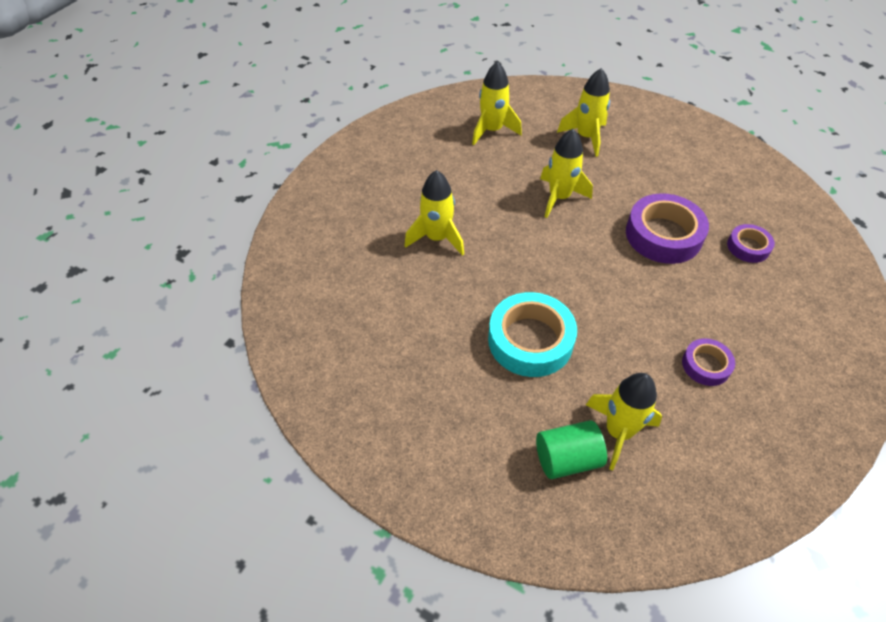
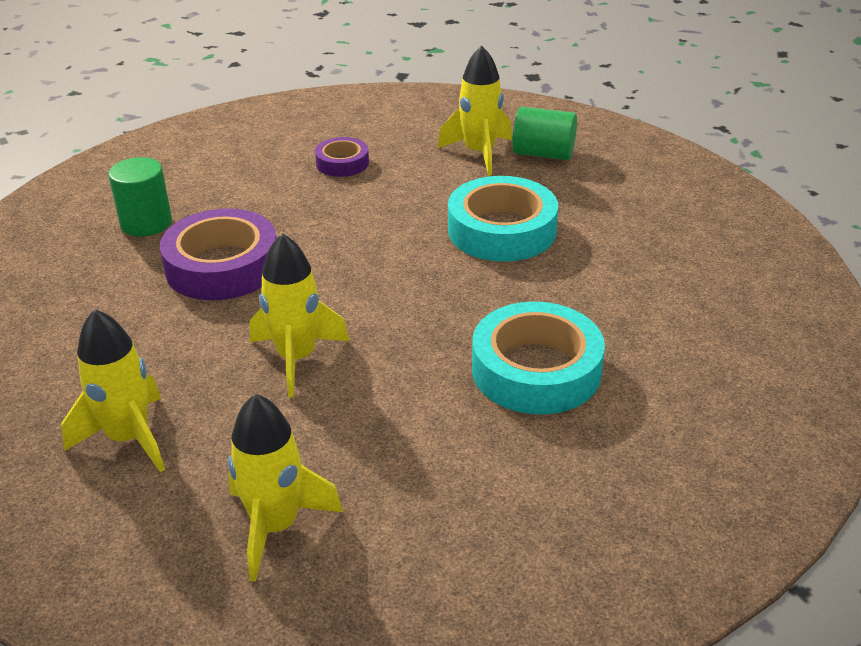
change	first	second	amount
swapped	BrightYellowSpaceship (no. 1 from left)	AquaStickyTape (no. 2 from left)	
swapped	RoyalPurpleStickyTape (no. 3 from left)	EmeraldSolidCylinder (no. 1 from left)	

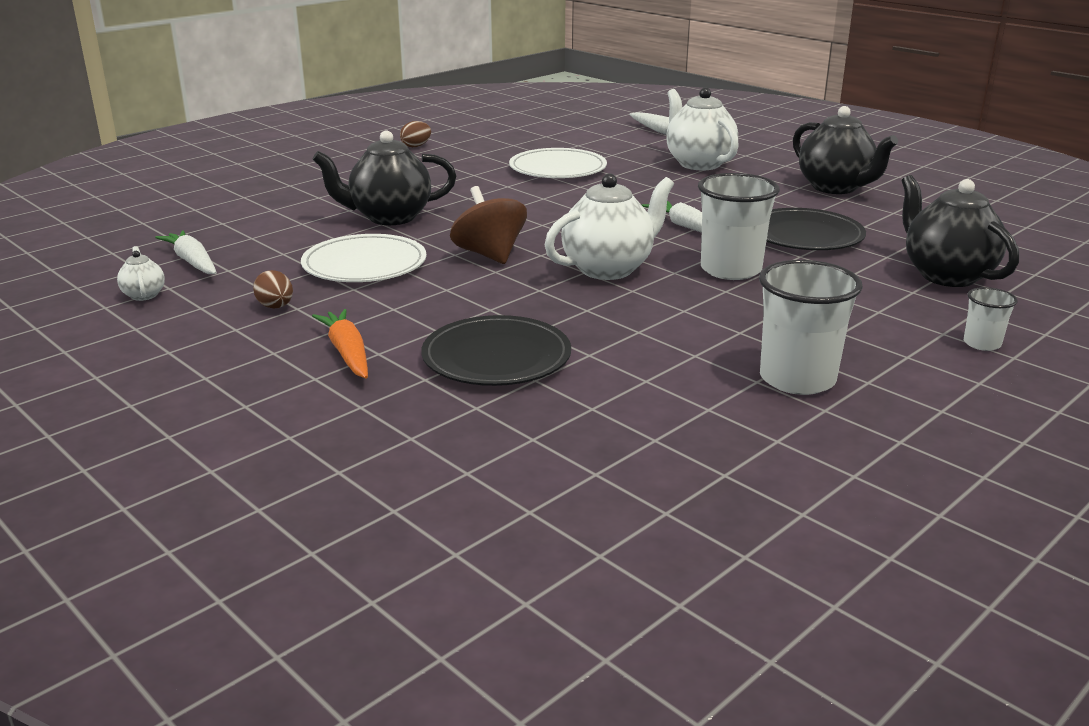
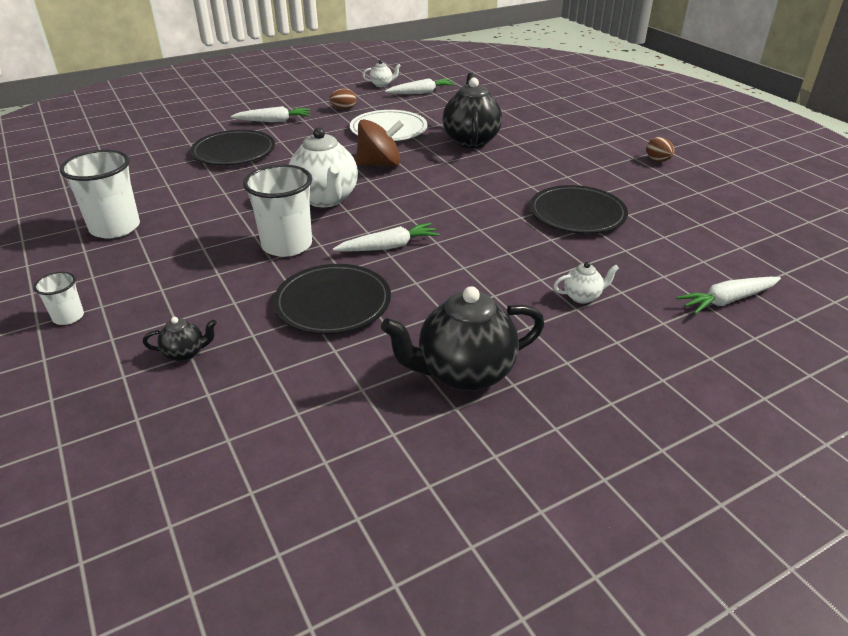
change	first	second	amount
repainted	BrightOrangeRootVegetable	PureWhiteRootVegetable (no. 1 from left)	
repainted	PureWhiteFlatDish (no. 2 from left)	JetBlackFlatDish (no. 3 from left)	
scaled	PureWhiteTeapot (no. 3 from left)		x0.46
scaled	JetBlackTeapot (no. 3 from left in the first image)	JetBlackTeapot (no. 1 from left)	x0.46

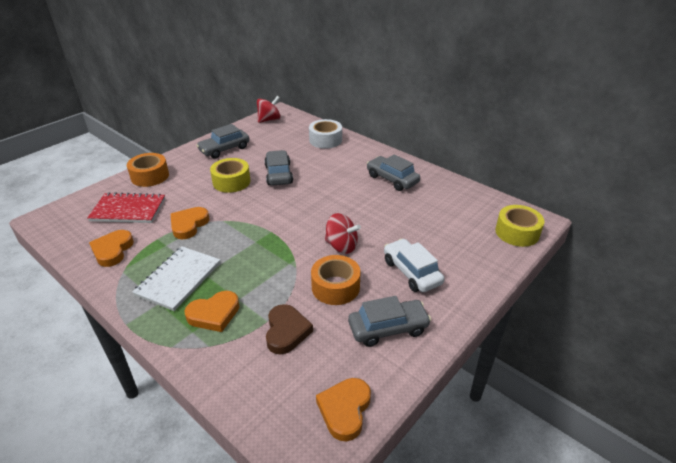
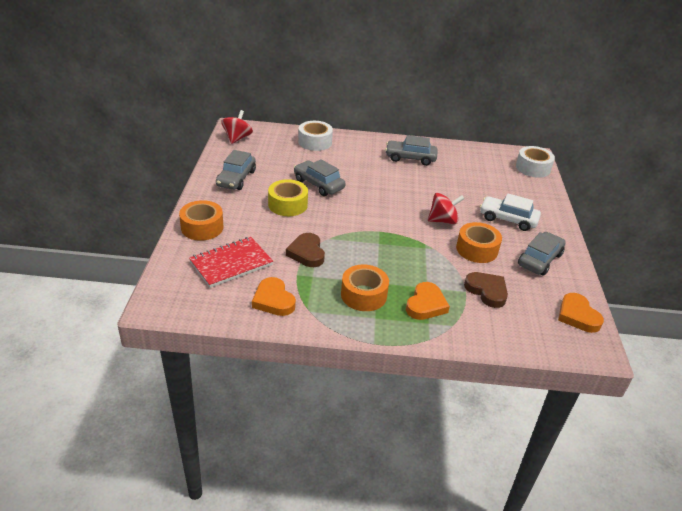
change	first	second	amount
swapped	PureWhiteExerciseBook	BrightOrangeStickyTape (no. 2 from left)	
repainted	BrightOrangeHeart (no. 2 from left)	RussetHeart (no. 1 from left)	
repainted	BrightYellowStickyTape (no. 2 from left)	PureWhiteStickyTape (no. 2 from left)	

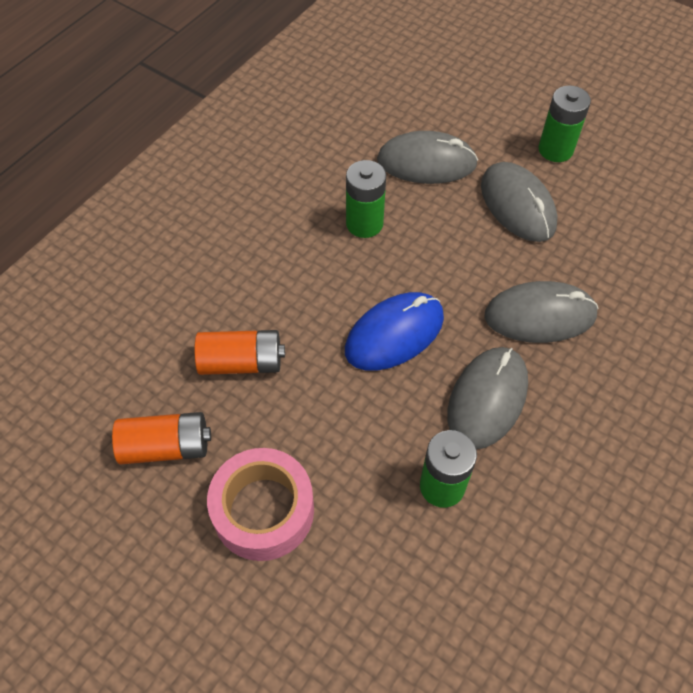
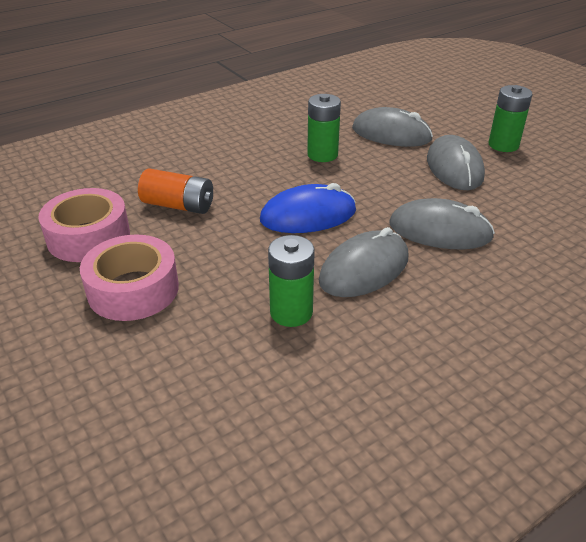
change	first	second	amount
swapped	BrightOrangeAaBattery (no. 1 from left)	PinkStickyTape (no. 1 from left)	

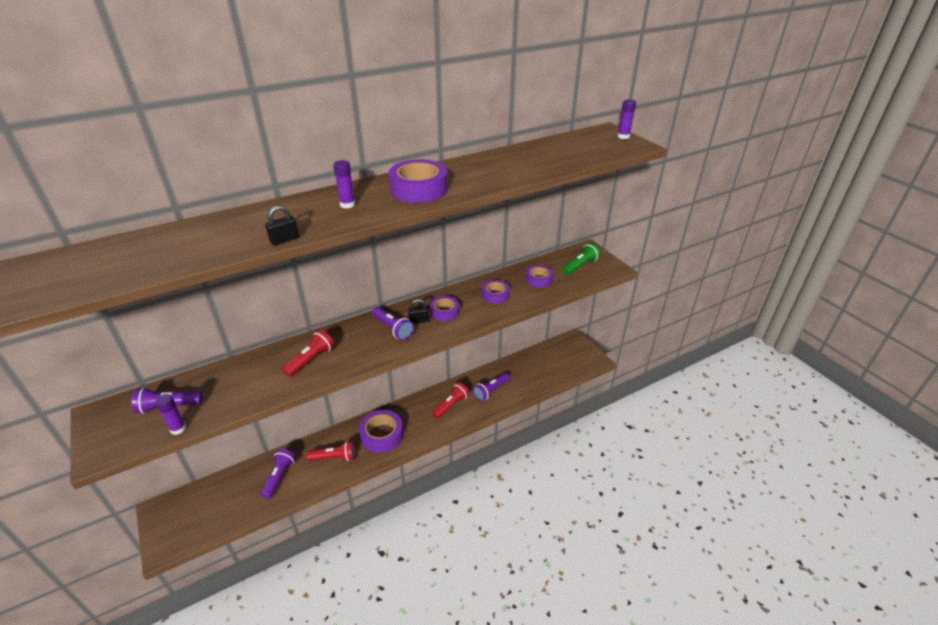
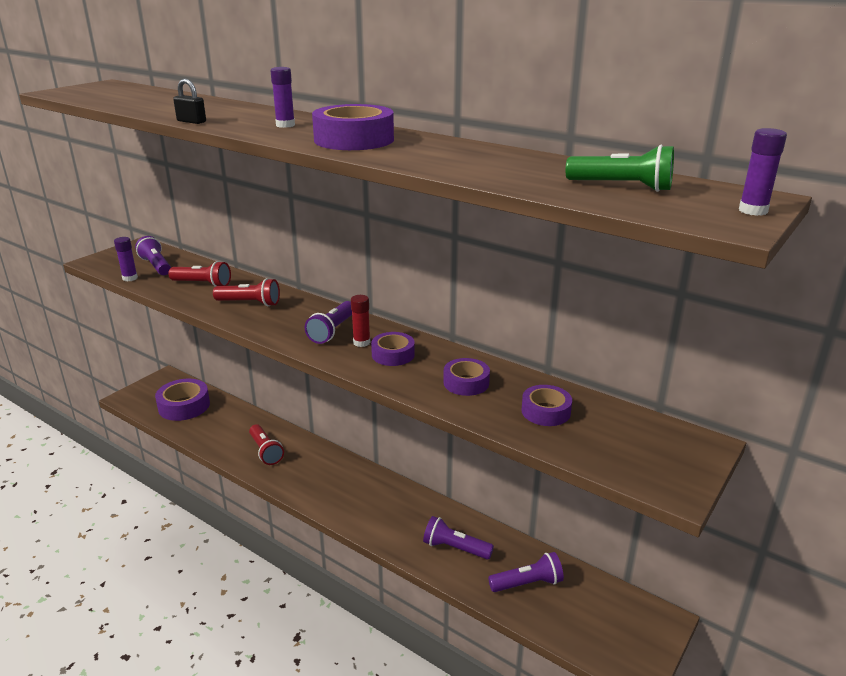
change	first	second	amount
shifted	RoyalPurplePocketTorch (no. 2 from left in the first image)	RoyalPurplePocketTorch (no. 4 from left)	
shifted	RoyalPurpleStickyTape (no. 1 from left)		
shifted	CrimsonPocketTorch (no. 3 from left in the first image)	CrimsonPocketTorch (no. 1 from left)	
shifted	EmeraldPocketTorch		
swapped	JetBlackLock (no. 2 from left)	CrimsonGlue	

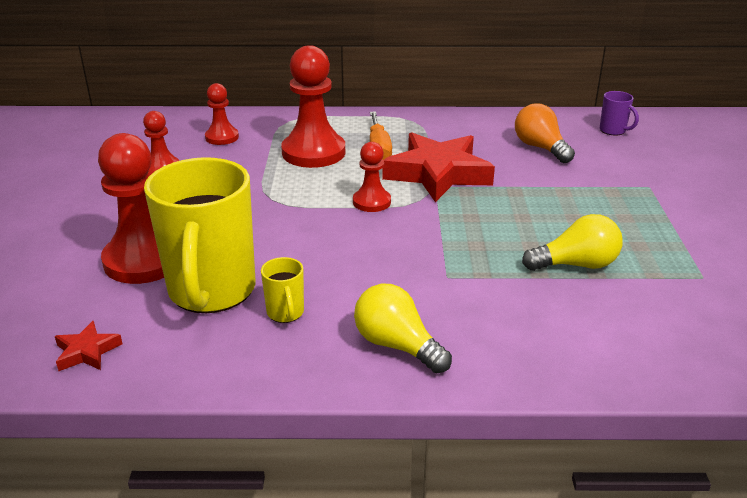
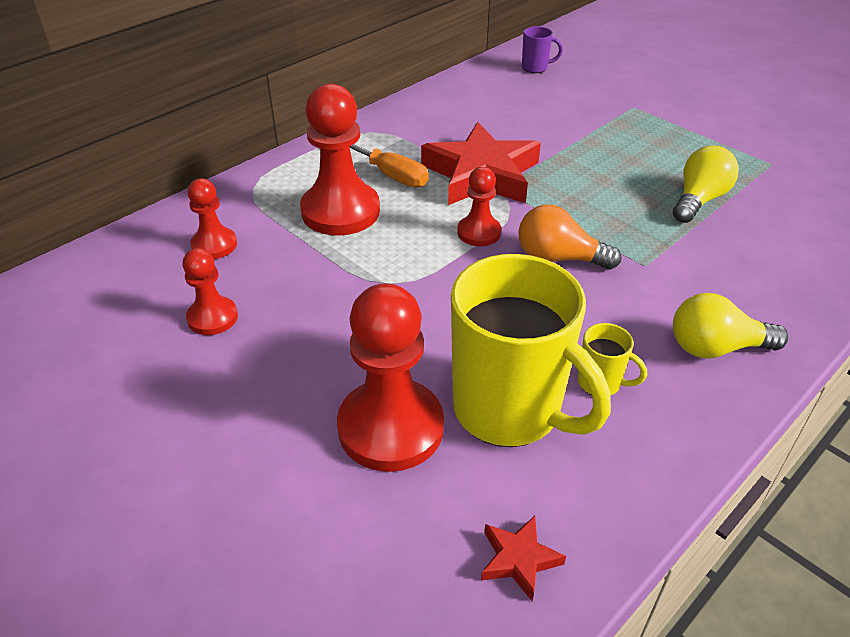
change	first	second	amount
shifted	BrightOrangeLightBulb		

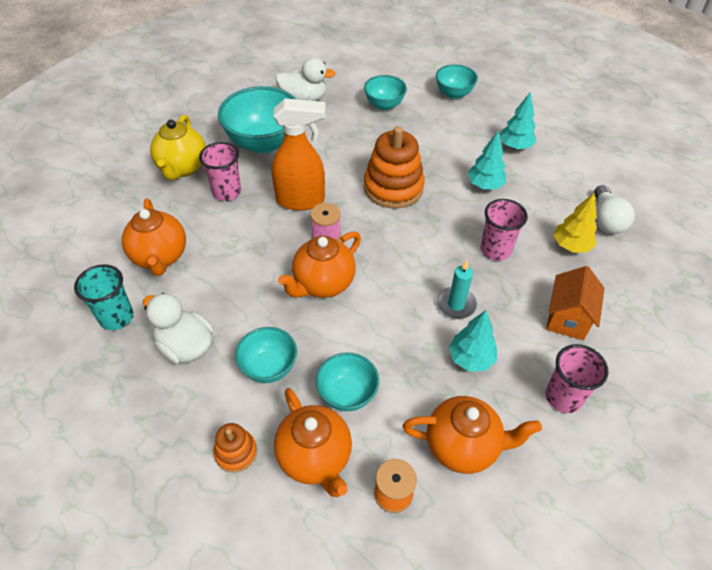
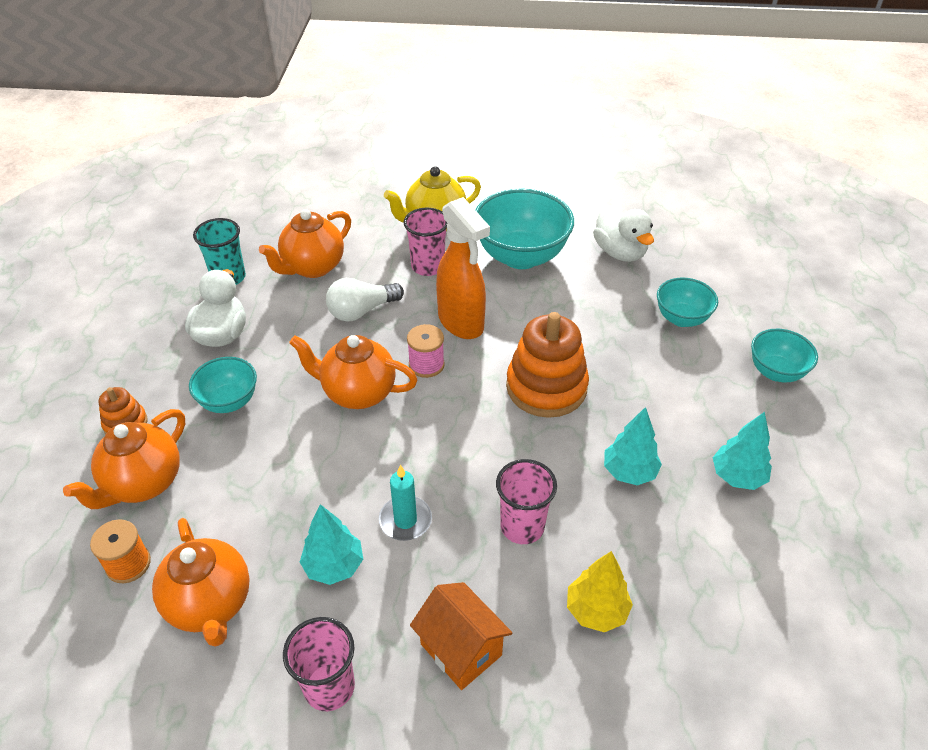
change	first	second	amount
gone	AquaDeepDish (no. 3 from left)		
shifted	PureWhiteLightBulb		
rotated	BrightOrangeHouse		60 degrees clockwise

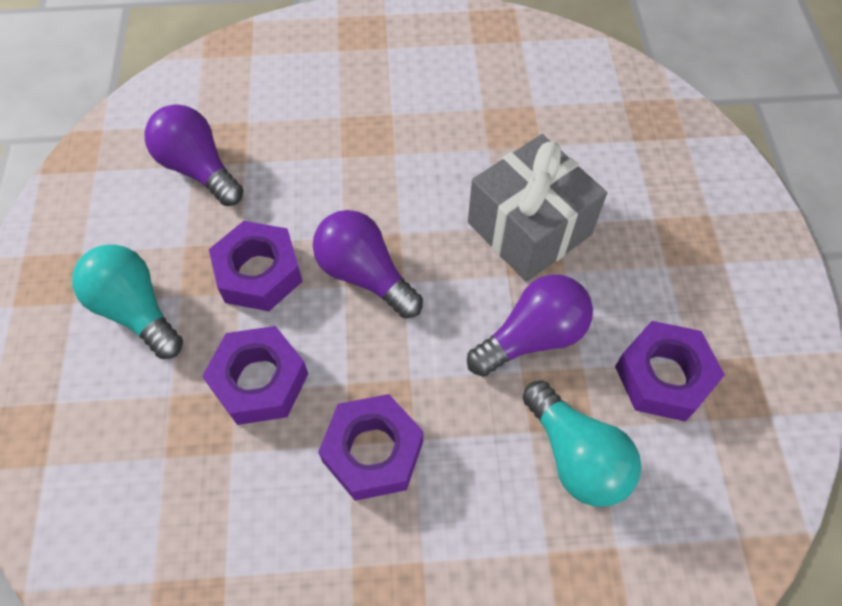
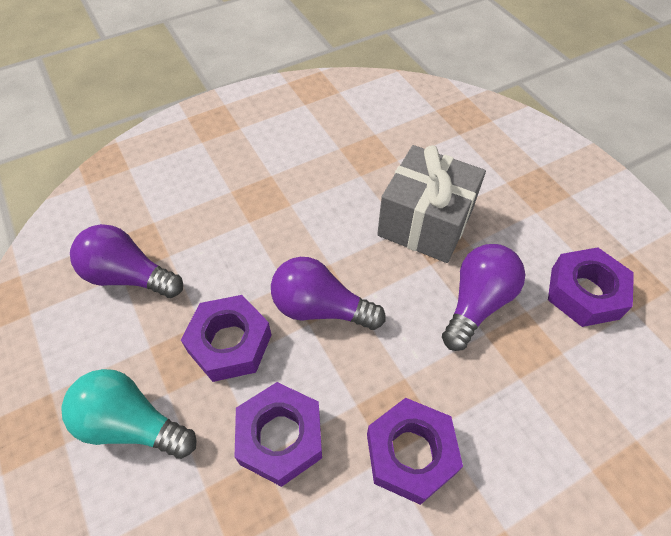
change	first	second	amount
gone	AquaLightBulb (no. 2 from left)		

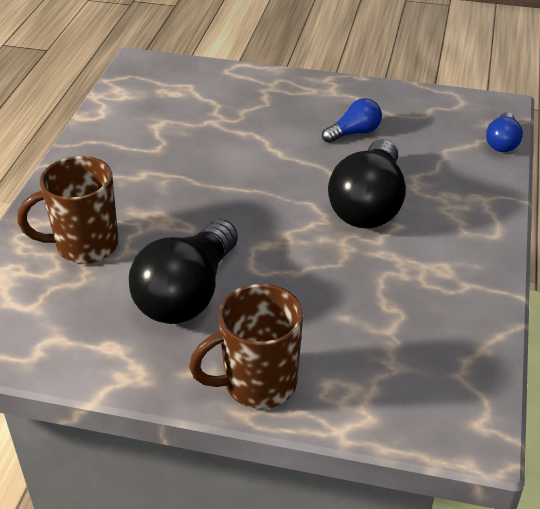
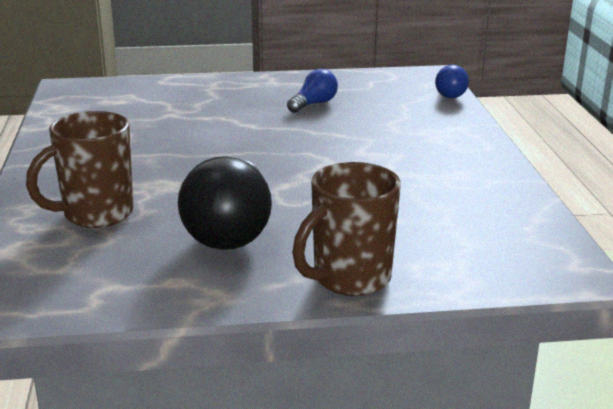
change	first	second	amount
gone	JetBlackLightBulb (no. 2 from left)		

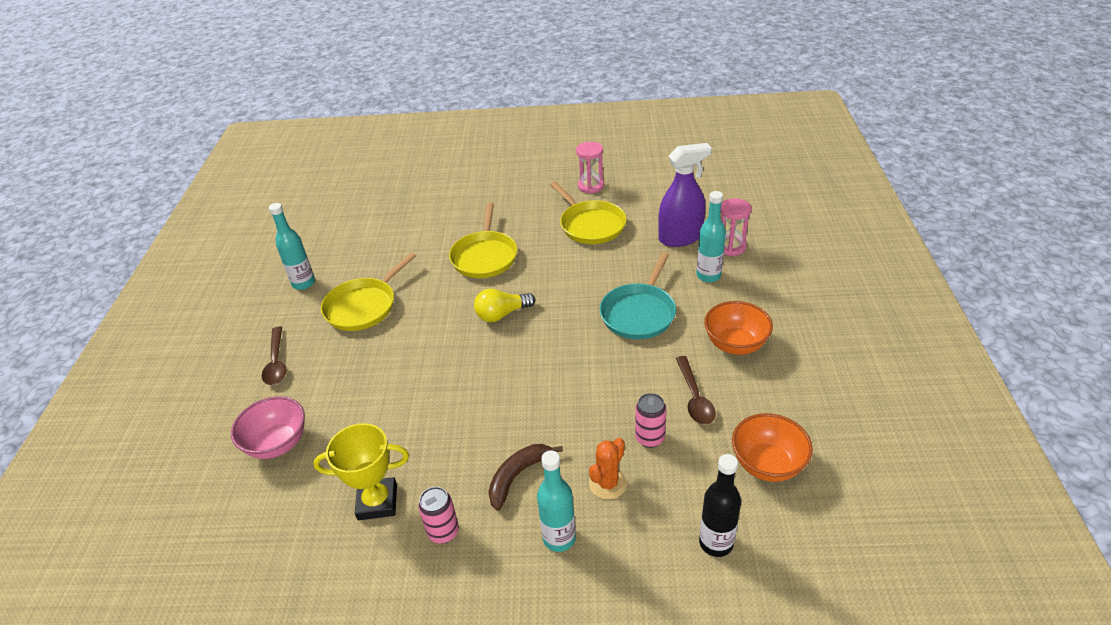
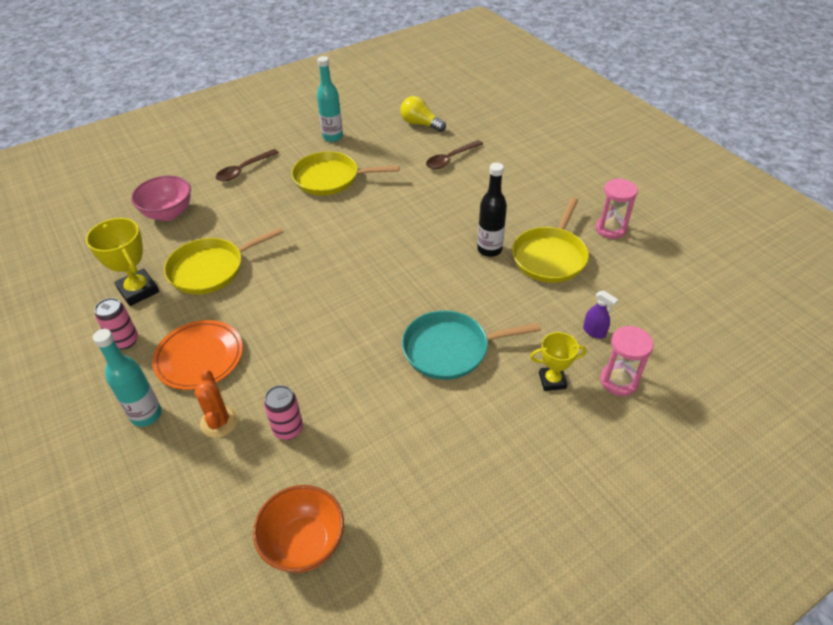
change	first	second	amount
gone	BrightOrangeDeepDish (no. 1 from left)		
shifted	BrightYellowFryingPan (no. 2 from left in the first image)	BrightYellowFryingPan (no. 1 from left)	
shifted	BrightYellowLightBulb		
shifted	RussetSpoon (no. 2 from left)		
shifted	JetBlackBottle		
swapped	RussetToyBanana	BrightOrangeFlatDish	
swapped	AquaBottle (no. 3 from left)	BrightYellowAwardCup (no. 2 from left)	
rotated	BrightOrangeSaguaroCactus		75 degrees clockwise
scaled	RoyalPurpleSprayCleaner		x0.44

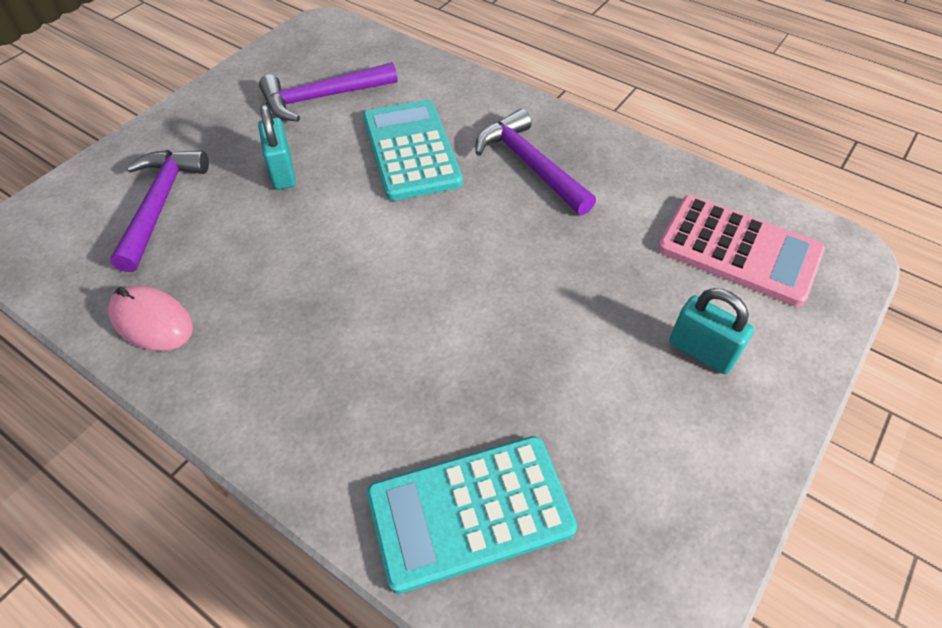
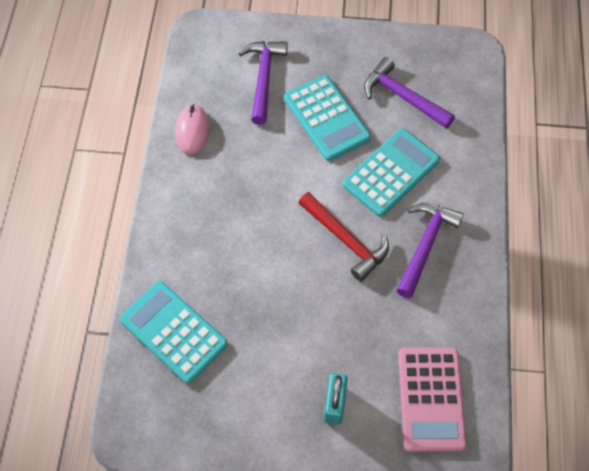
change	first	second	amount
new		CrimsonClawHammer	
swapped	AquaLock (no. 1 from left)	AquaAddingMachine (no. 2 from left)	
rotated	RoyalPurpleClawHammer (no. 1 from left)		60 degrees counterclockwise

